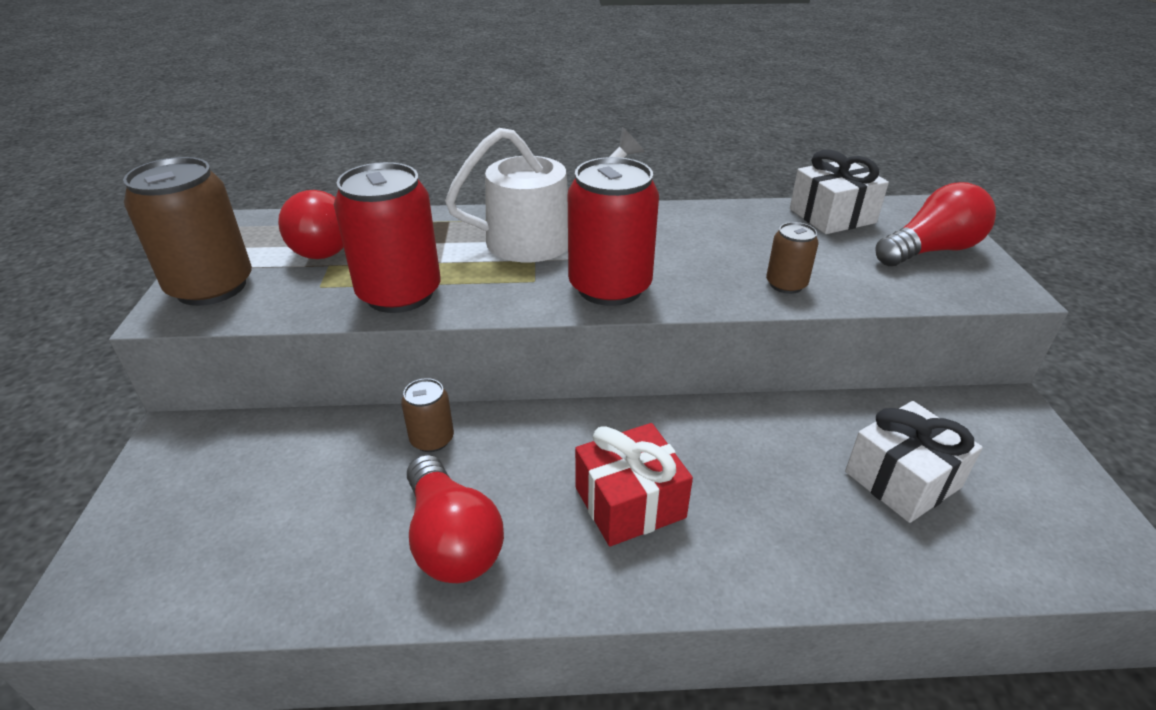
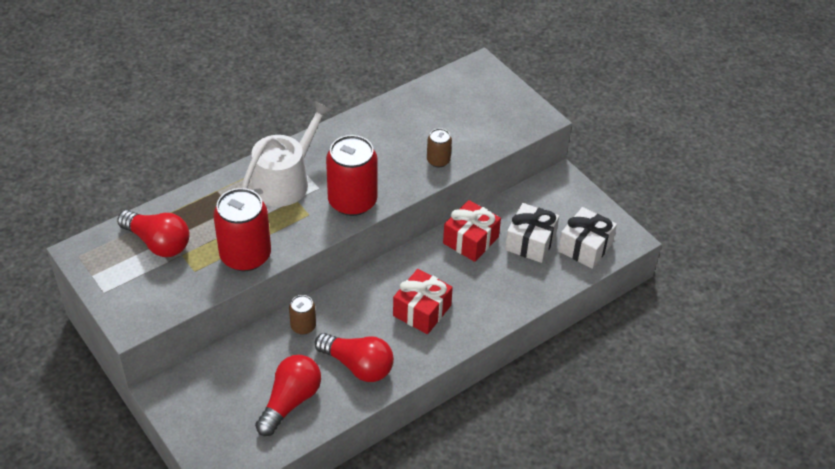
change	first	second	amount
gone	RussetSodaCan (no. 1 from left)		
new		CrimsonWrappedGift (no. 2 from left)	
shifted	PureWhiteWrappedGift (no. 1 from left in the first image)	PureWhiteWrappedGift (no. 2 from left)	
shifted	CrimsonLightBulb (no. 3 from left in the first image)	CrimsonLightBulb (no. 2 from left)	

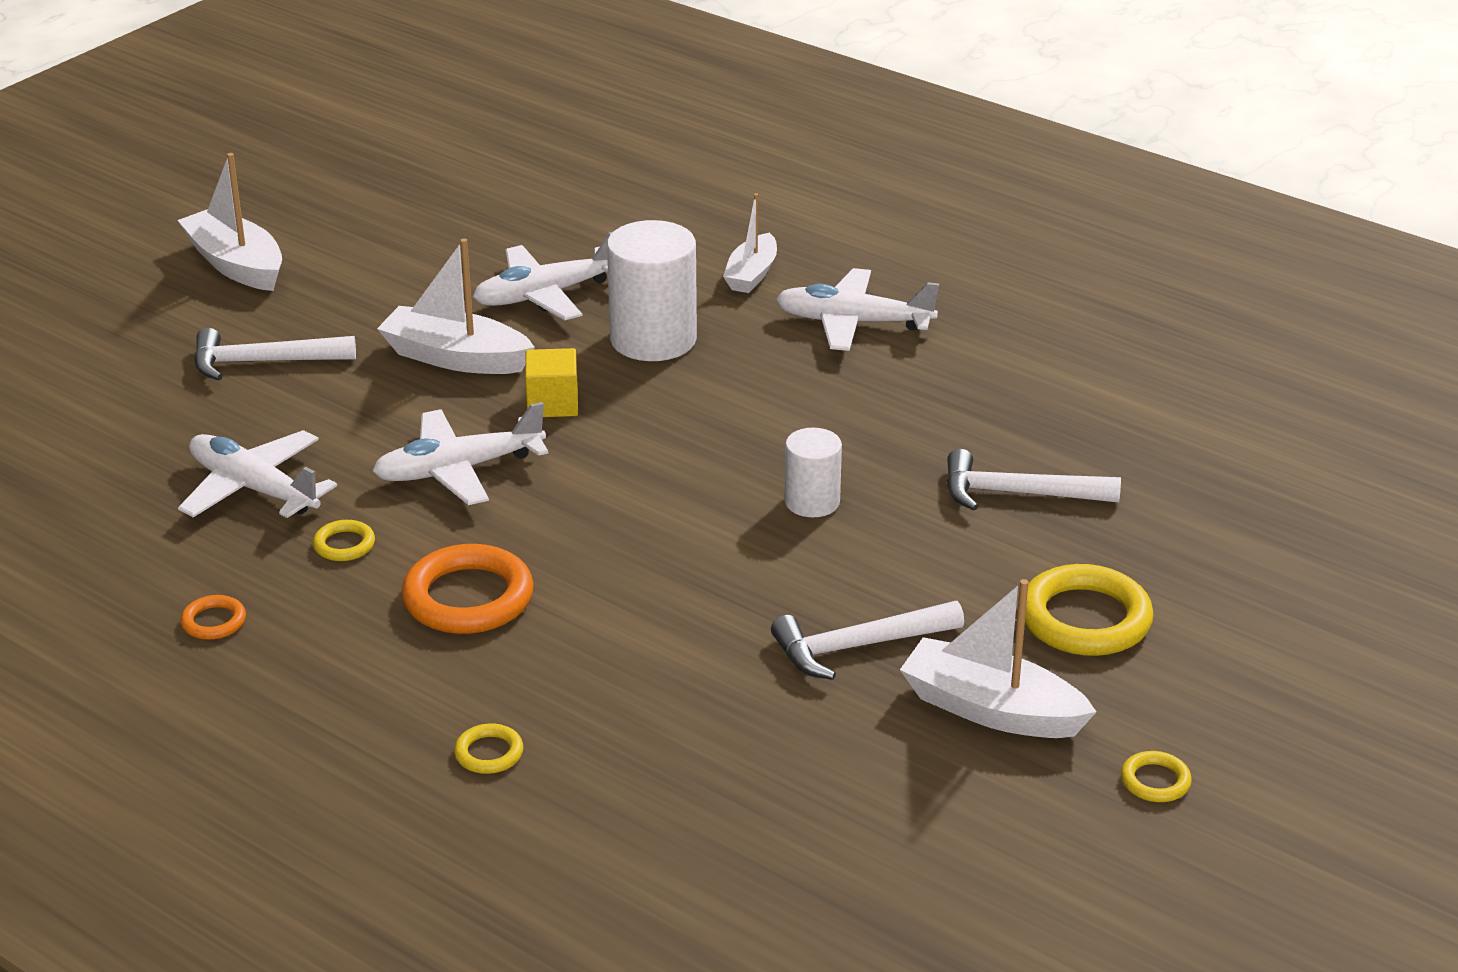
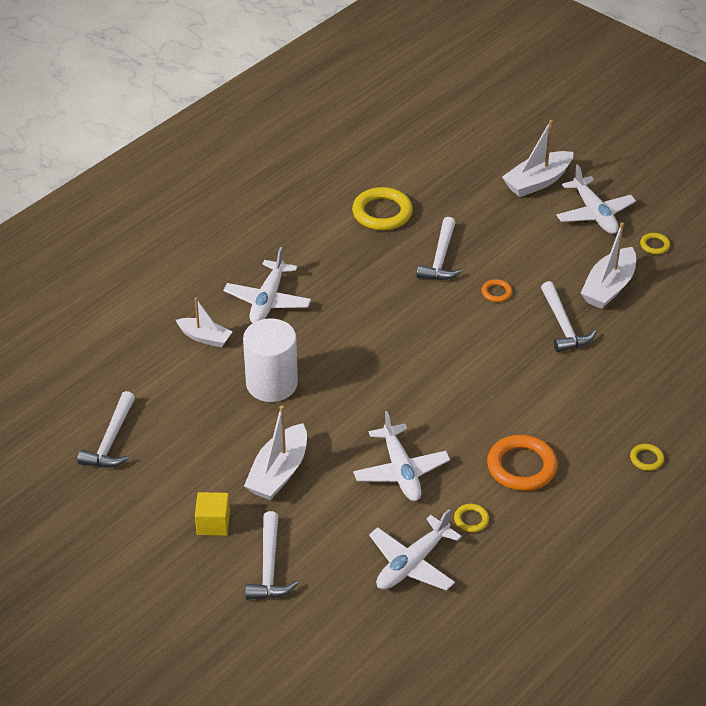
change	first	second	amount
gone	PureWhiteSolidCylinder (no. 2 from left)		
new		PureWhiteClawHammer (no. 1 from left)	
shifted	PureWhiteToyBoat (no. 1 from left in the first image)	PureWhiteToyBoat (no. 3 from left)	
shifted	BrightOrangeRing (no. 1 from left)		
shifted	PureWhiteToyPlane (no. 3 from left in the first image)	PureWhiteToyPlane (no. 4 from left)	
shifted	BrightYellowBlock		
shifted	BrightYellowRing (no. 3 from left in the first image)	BrightYellowRing (no. 1 from left)	

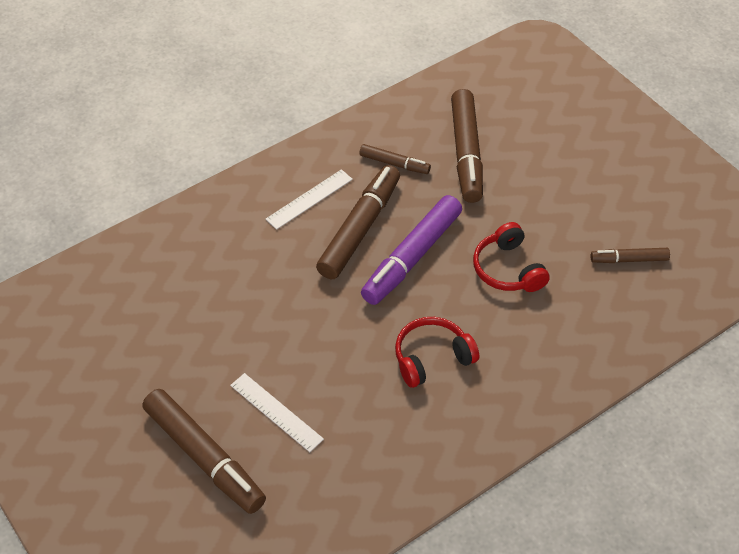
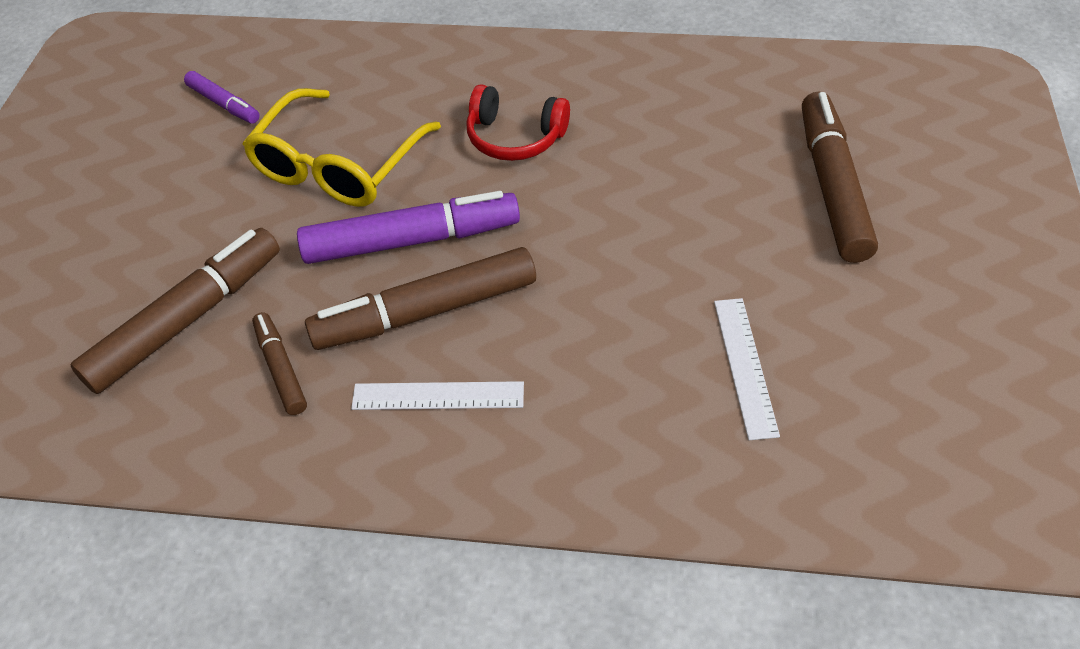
change	first	second	amount
shifted	PureWhiteRuler (no. 1 from left in the first image)	PureWhiteRuler (no. 2 from left)	
swapped	CrimsonHeadphones (no. 2 from left)	BrightYellowSpectacles	
repainted	RussetMarker (no. 5 from left)	RoyalPurpleMarker (no. 1 from left)	

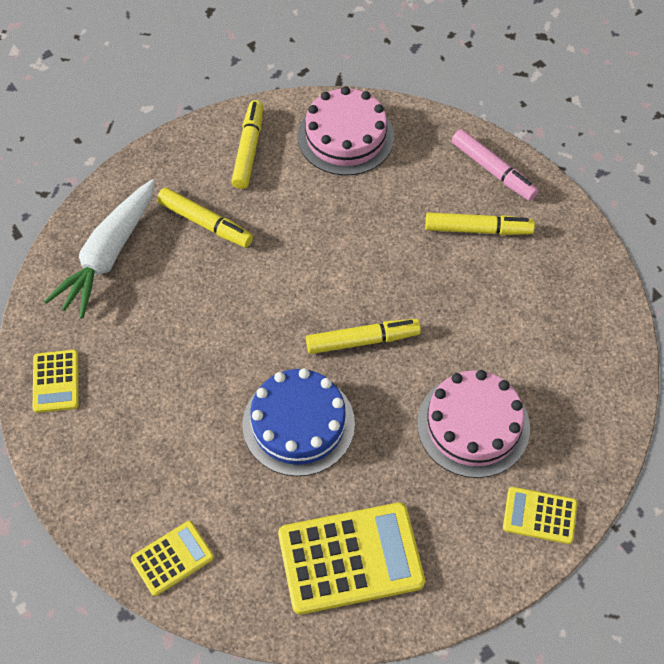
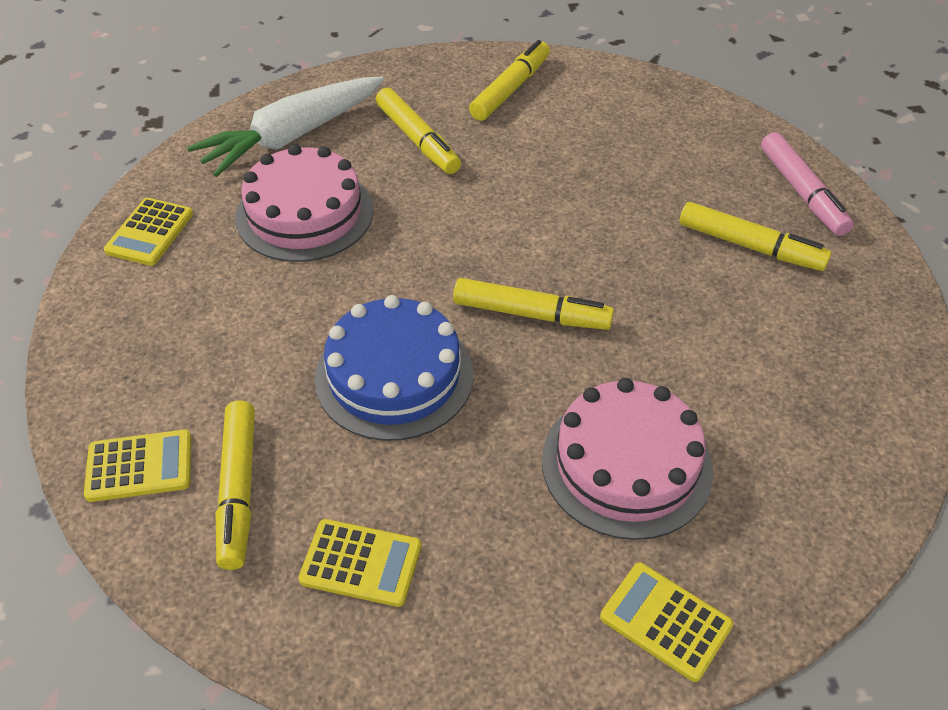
change	first	second	amount
new		BrightYellowMarker (no. 1 from left)	
shifted	PinkLayerCake (no. 1 from left)		
scaled	BrightYellowAddingMachine (no. 3 from left)		x0.53

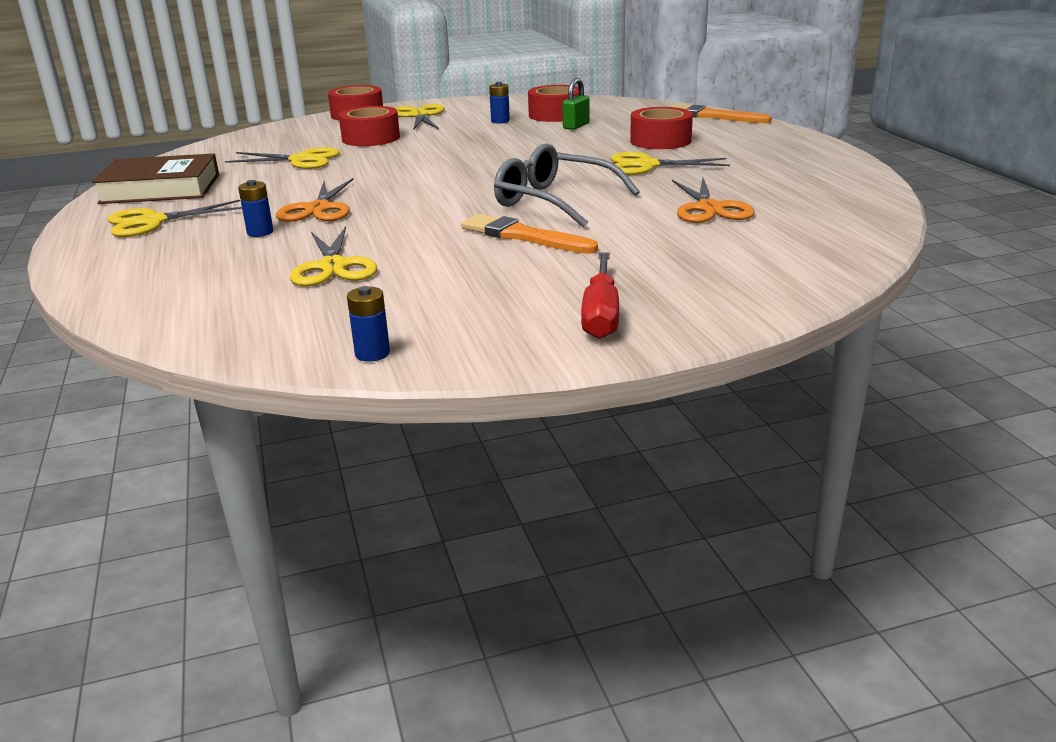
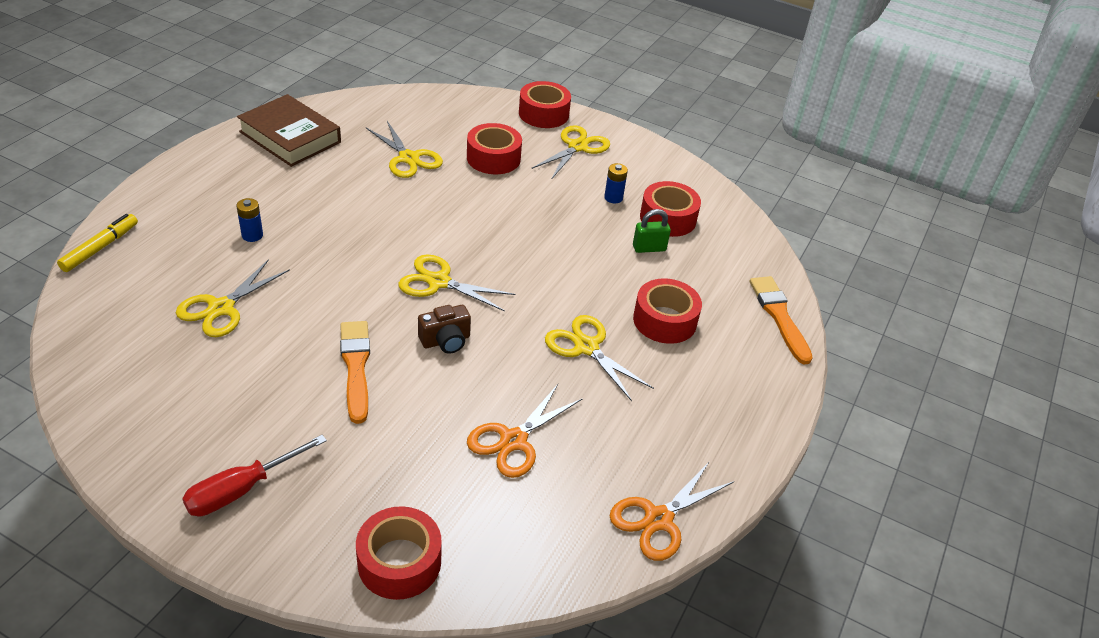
change	first	second	amount
gone	CobaltAaBattery (no. 2 from left)		
new		BrightYellowMarker	
new		CrimsonStickyTape (no. 1 from left)	
shifted	BrightYellowScissors (no. 1 from left in the first image)	BrightYellowScissors (no. 3 from left)	
shifted	BrightOrangeScissors (no. 1 from left in the first image)	BrightOrangeScissors (no. 2 from left)	
swapped	GraySpectacles	RussetPhotoCamera	

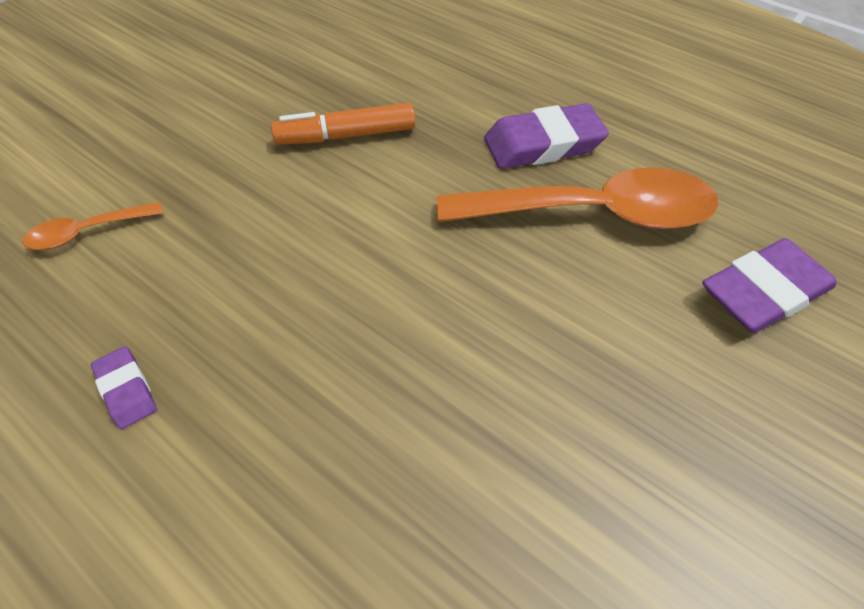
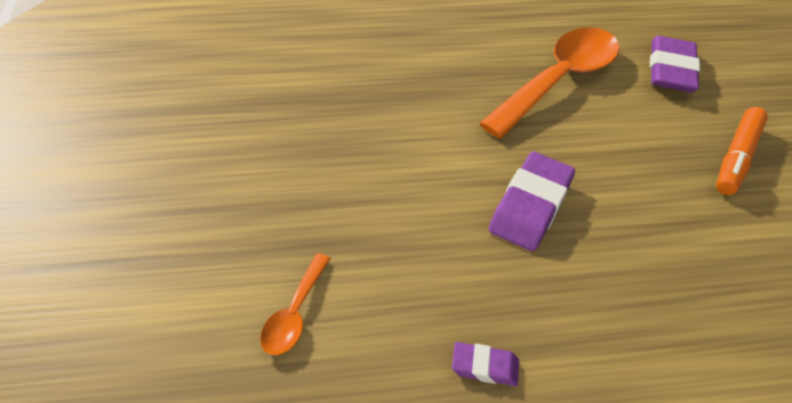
change	first	second	amount
shifted	BrightOrangeMarker		
shifted	RoyalPurpleGumEraser (no. 2 from left)		

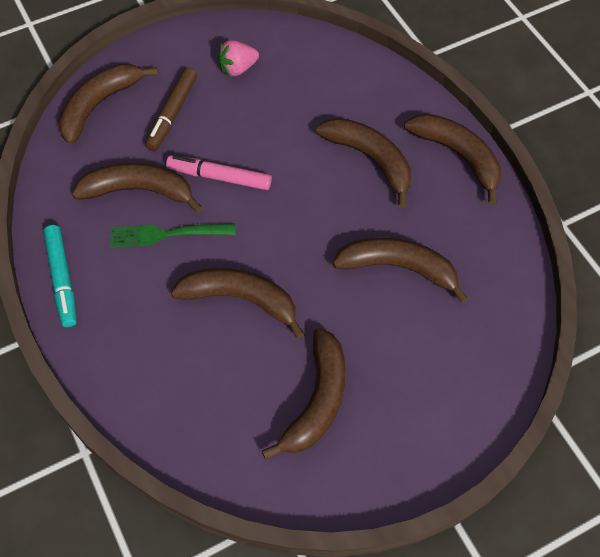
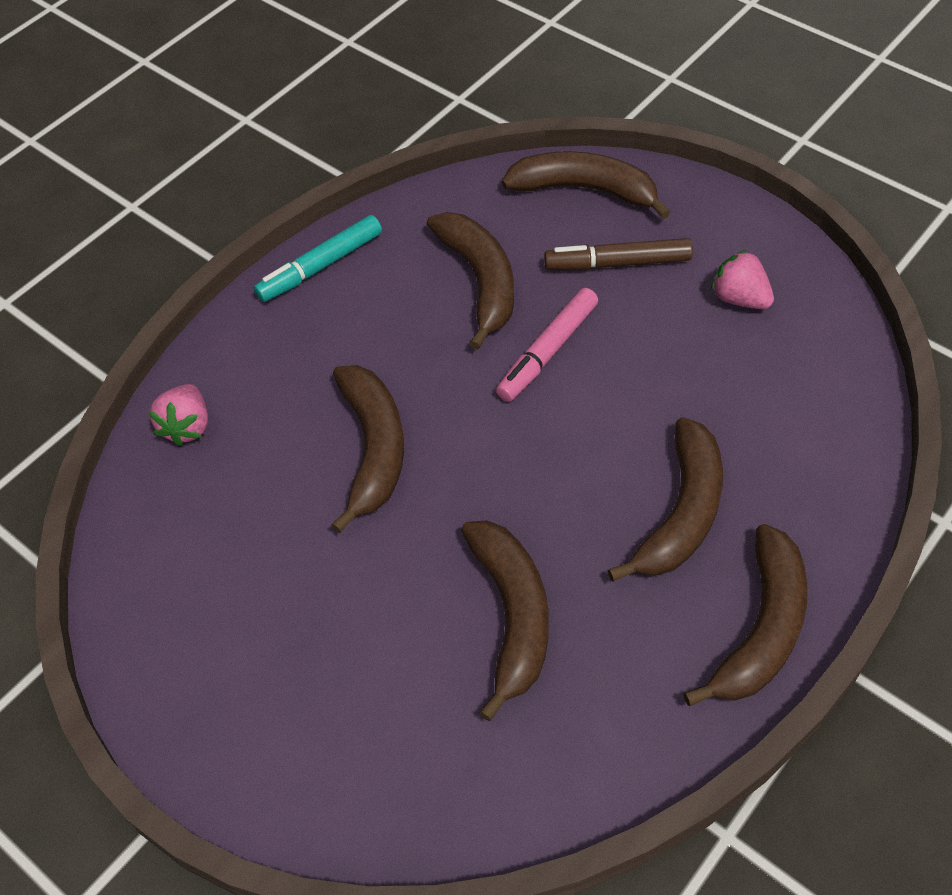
change	first	second	amount
gone	EmeraldDinnerFork		
gone	RussetToyBanana (no. 4 from left)		
new		PinkStrawberry (no. 1 from left)	
rotated	PinkMarker		135 degrees counterclockwise

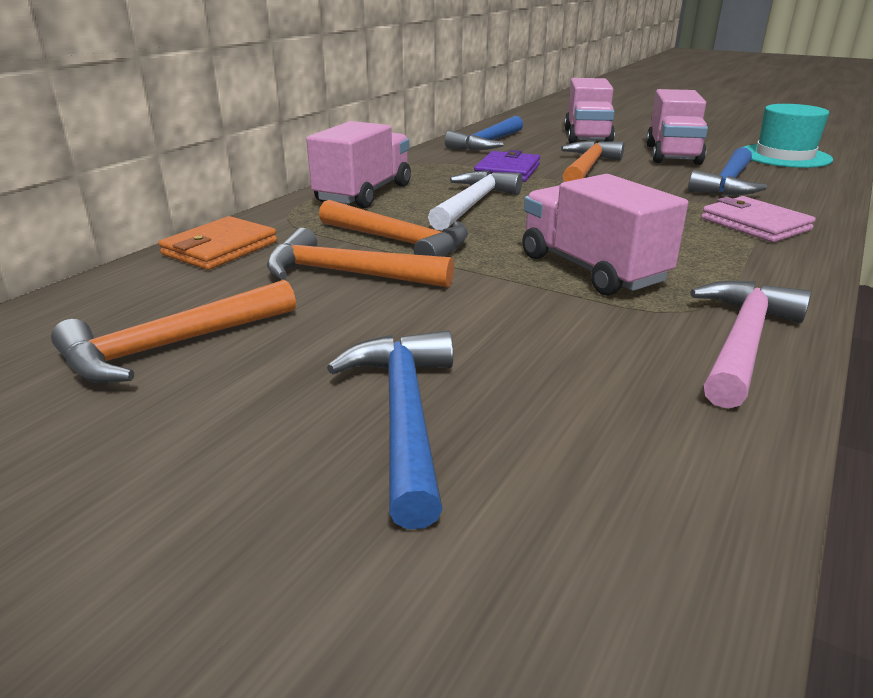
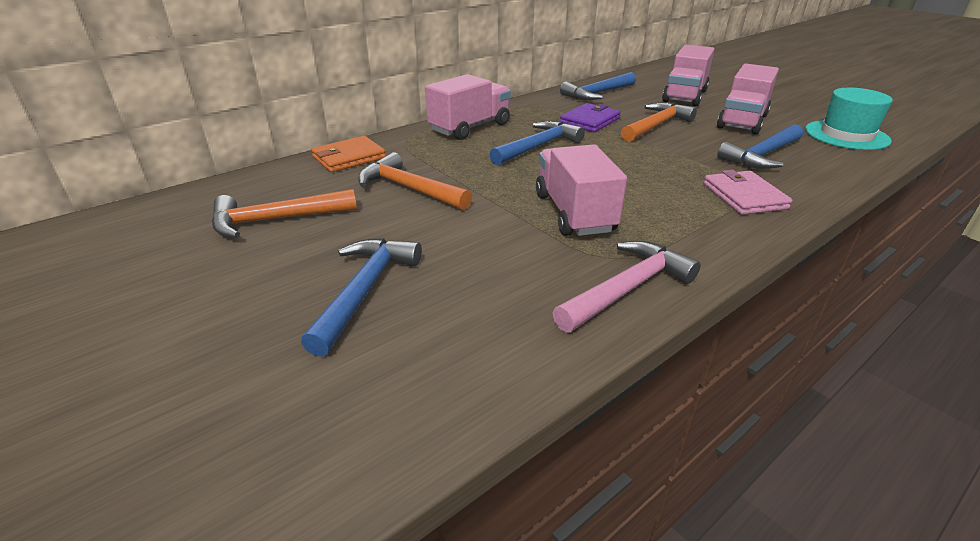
change	first	second	amount
gone	BrightOrangeClawHammer (no. 3 from left)		
repainted	PureWhiteClawHammer	CobaltClawHammer (no. 2 from left)	

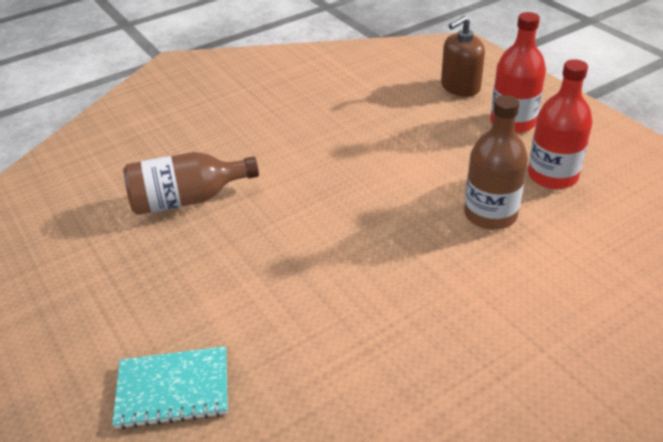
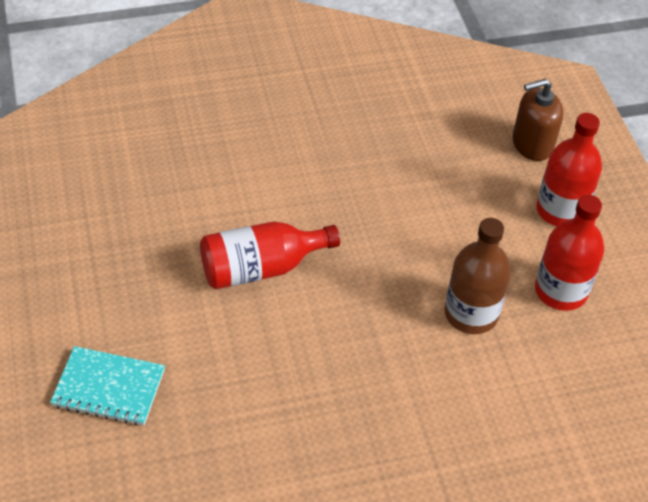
change	first	second	amount
gone	RussetBottle (no. 1 from left)		
new		CrimsonBottle (no. 1 from left)	

